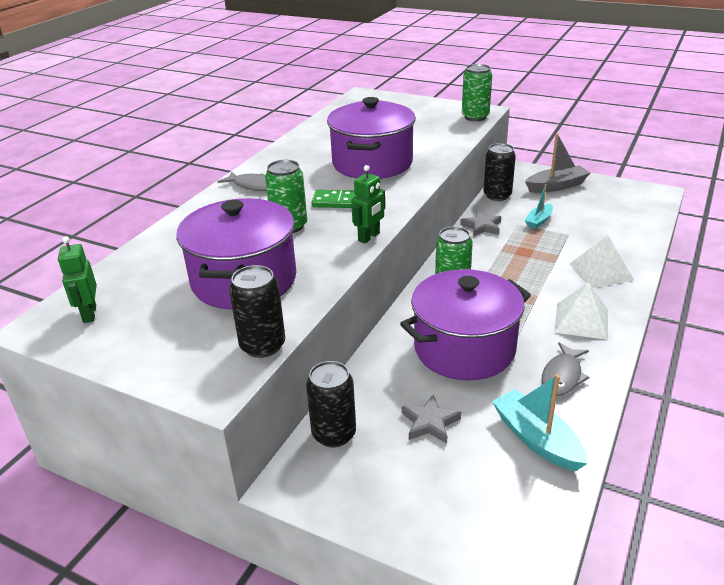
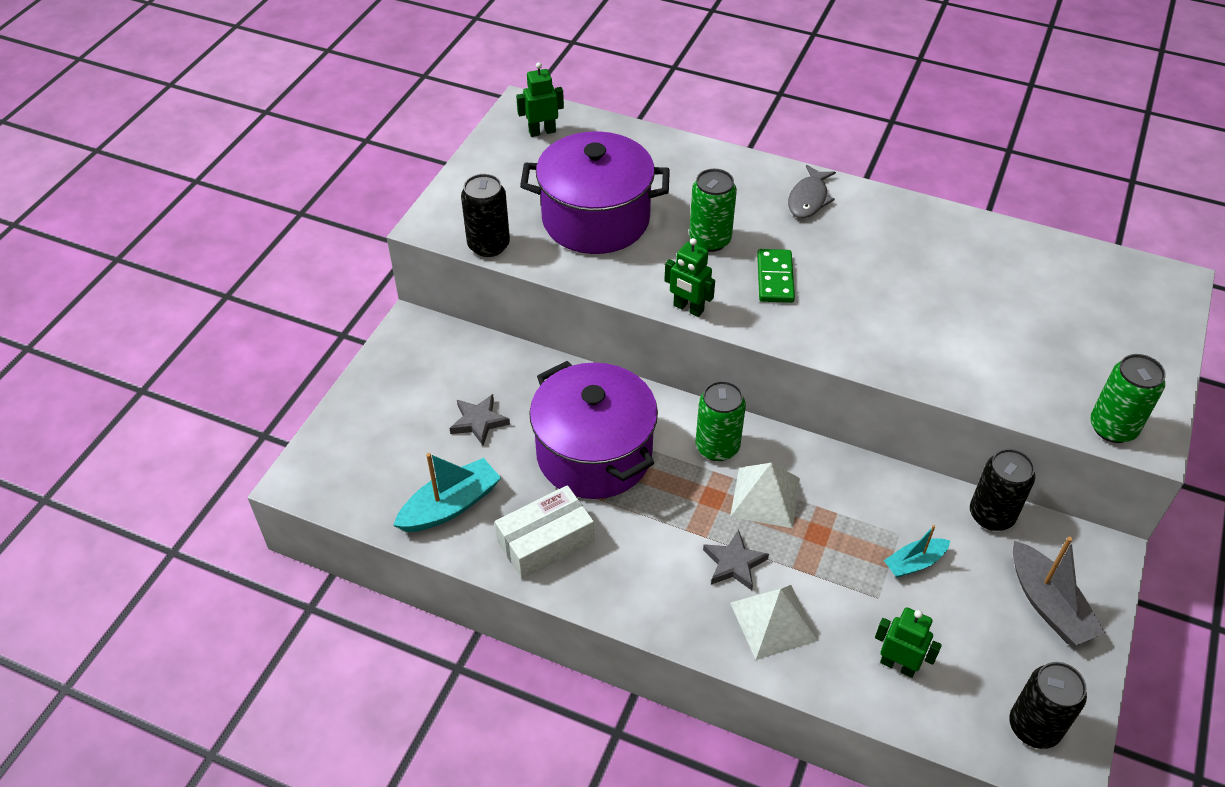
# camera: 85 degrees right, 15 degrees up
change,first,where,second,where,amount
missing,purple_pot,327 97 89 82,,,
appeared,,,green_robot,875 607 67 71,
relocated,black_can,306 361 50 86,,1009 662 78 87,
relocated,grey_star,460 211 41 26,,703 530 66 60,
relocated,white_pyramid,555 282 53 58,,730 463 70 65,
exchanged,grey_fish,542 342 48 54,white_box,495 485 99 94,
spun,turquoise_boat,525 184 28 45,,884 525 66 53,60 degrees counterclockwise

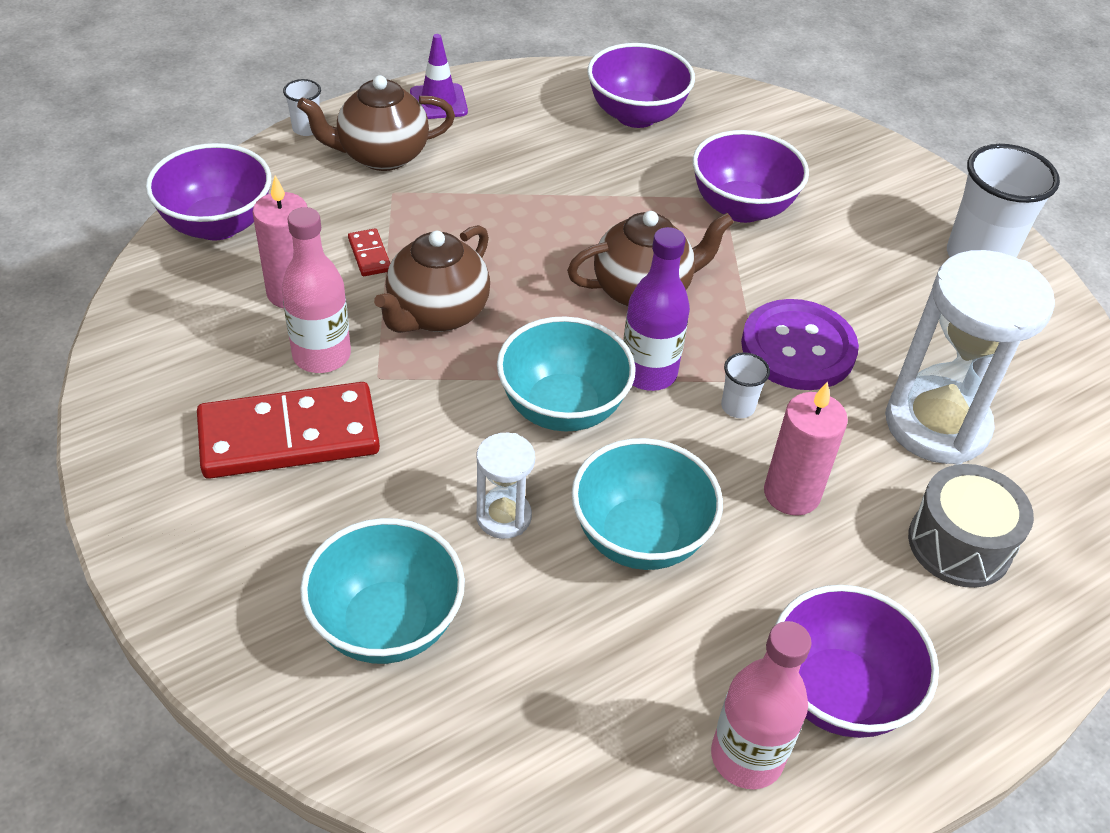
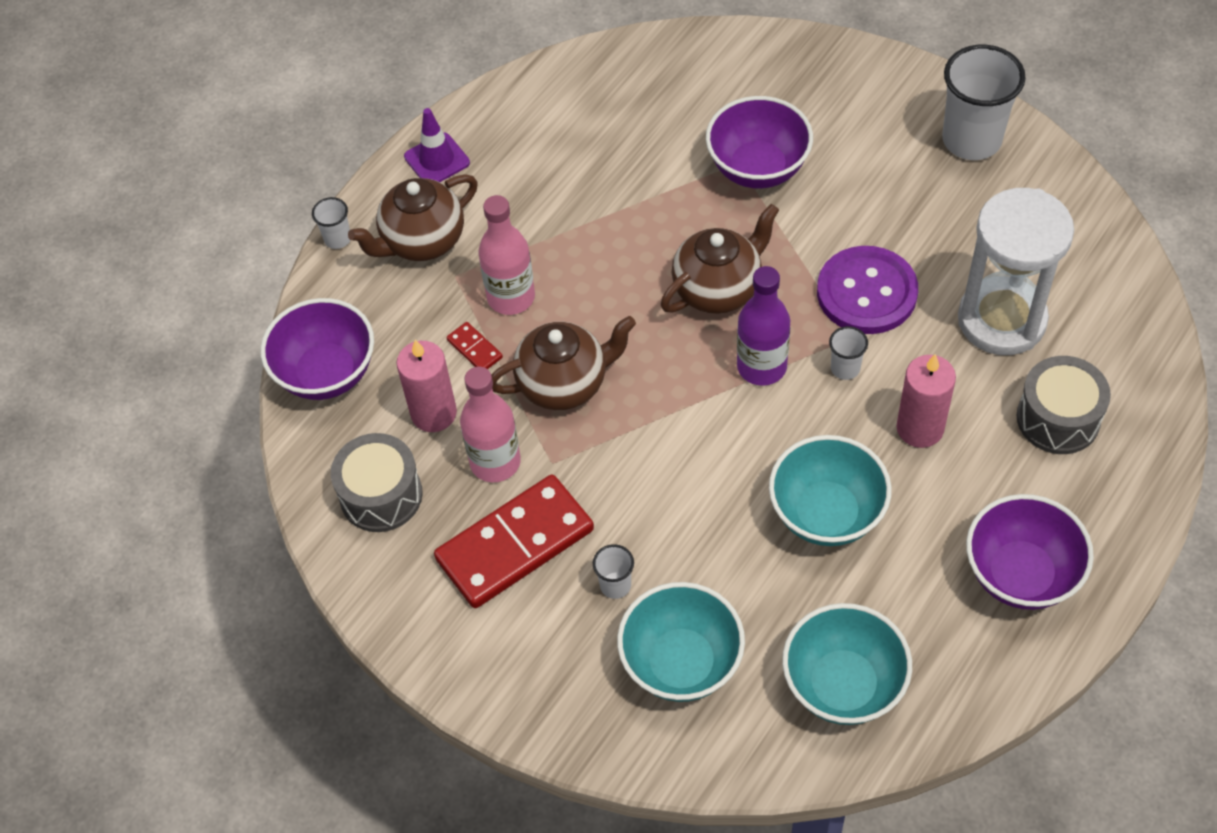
# camera: 15 degrees left, 10 degrees up
change,first,where,second,where,amount
missing,white_hourglass,476 433 59 106,,,
missing,purple_bowl,587 43 108 85,,,
appeared,,,grey_drum,331 433 92 99,
appeared,,,white_cup,593 544 41 55,
relocated,turquoise_bowl,497 316 139 116,,782 603 130 122,
relocated,pink_bottle,711 621 101 168,,478 195 57 120,
spun,brown_teapot,374 225 116 108,,491 316 145 94,120 degrees counterclockwise

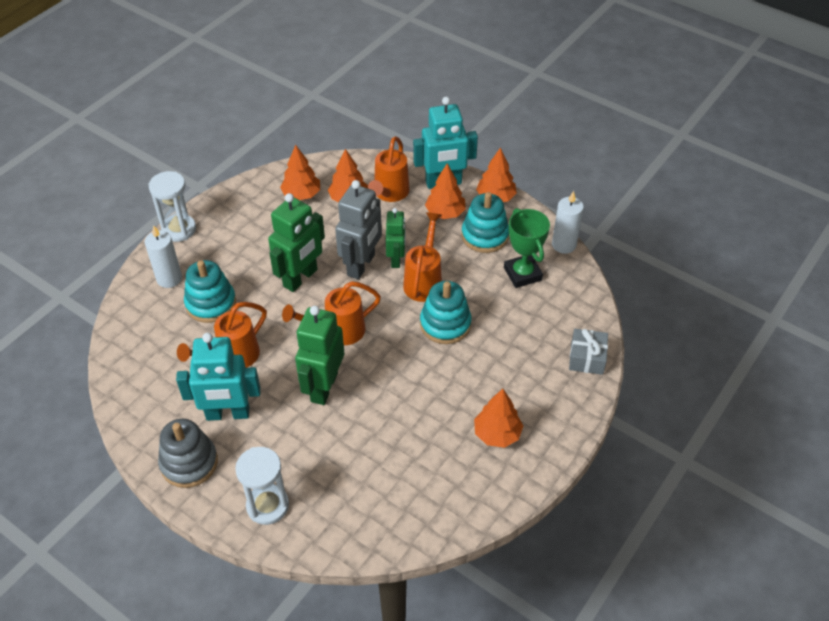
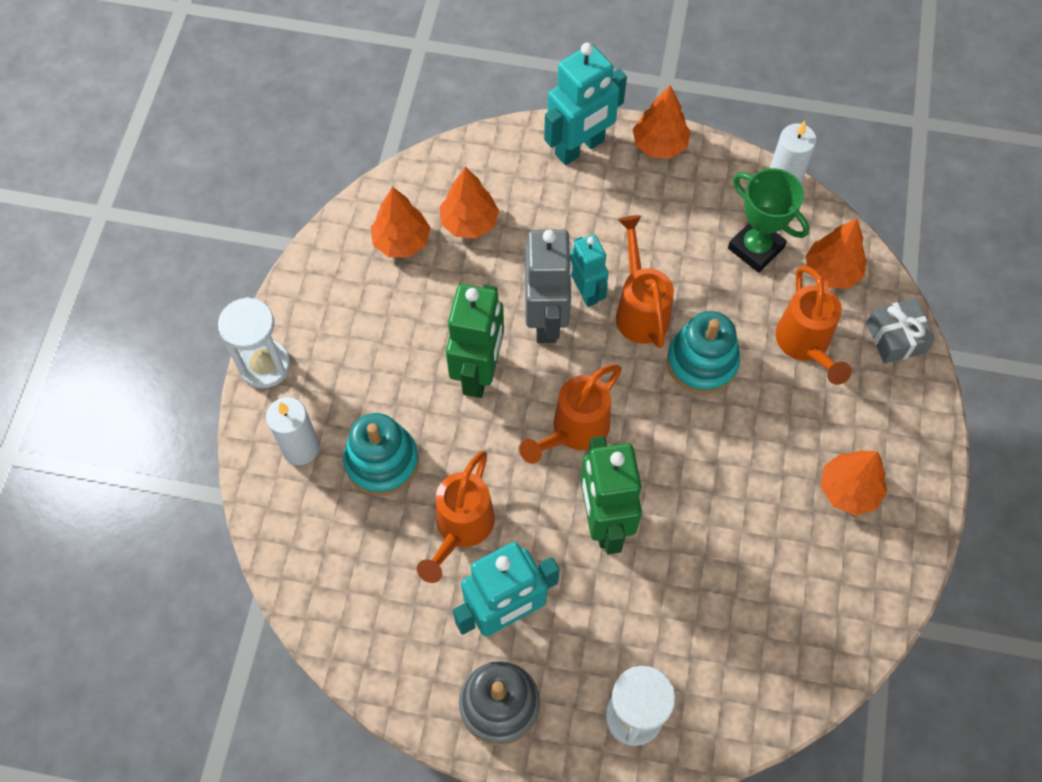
# camera: 25 degrees left, 15 degrees up
change,first,where,second,where,amount
missing,turquoise_stacking_toy,461 192 48 61,,,
relocated,orange_watering_can,368 136 42 66,,775 265 77 120,
relocated,orange_tree,425 164 41 55,,805 219 62 70,
colour,green_robot,386 208 20 60,turquoise_robot,570 235 39 72,

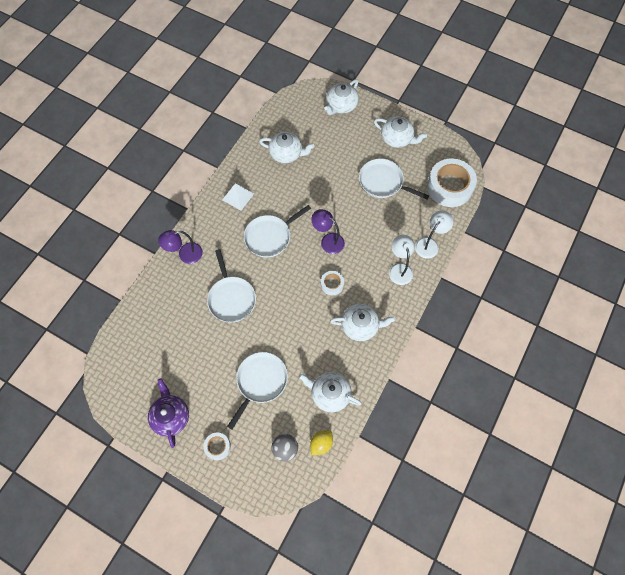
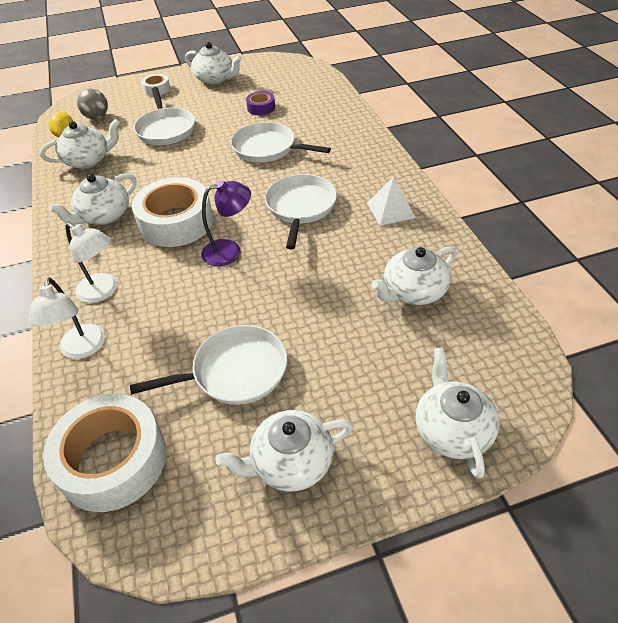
# camera: 135 degrees right, 20 degrees down
change,first,where,second,where,amount
missing,purple_lamp,158 230 45 34,,,
appeared,,,purple_tape,246 91 29 24,
colour,purple_teapot,148 378 41 70,white_teapot,185 42 57 43,
size,white_tape,321 271 23 24,,132 177 81 70,x2.10

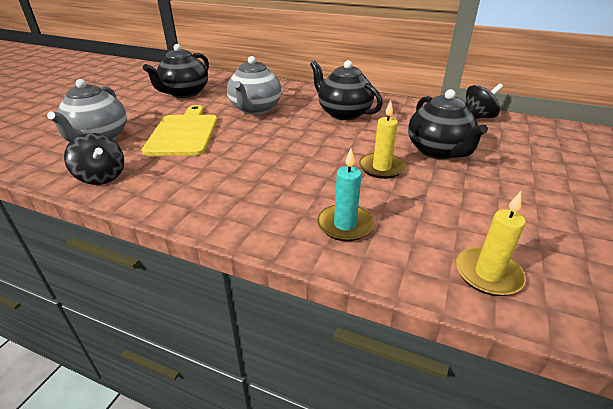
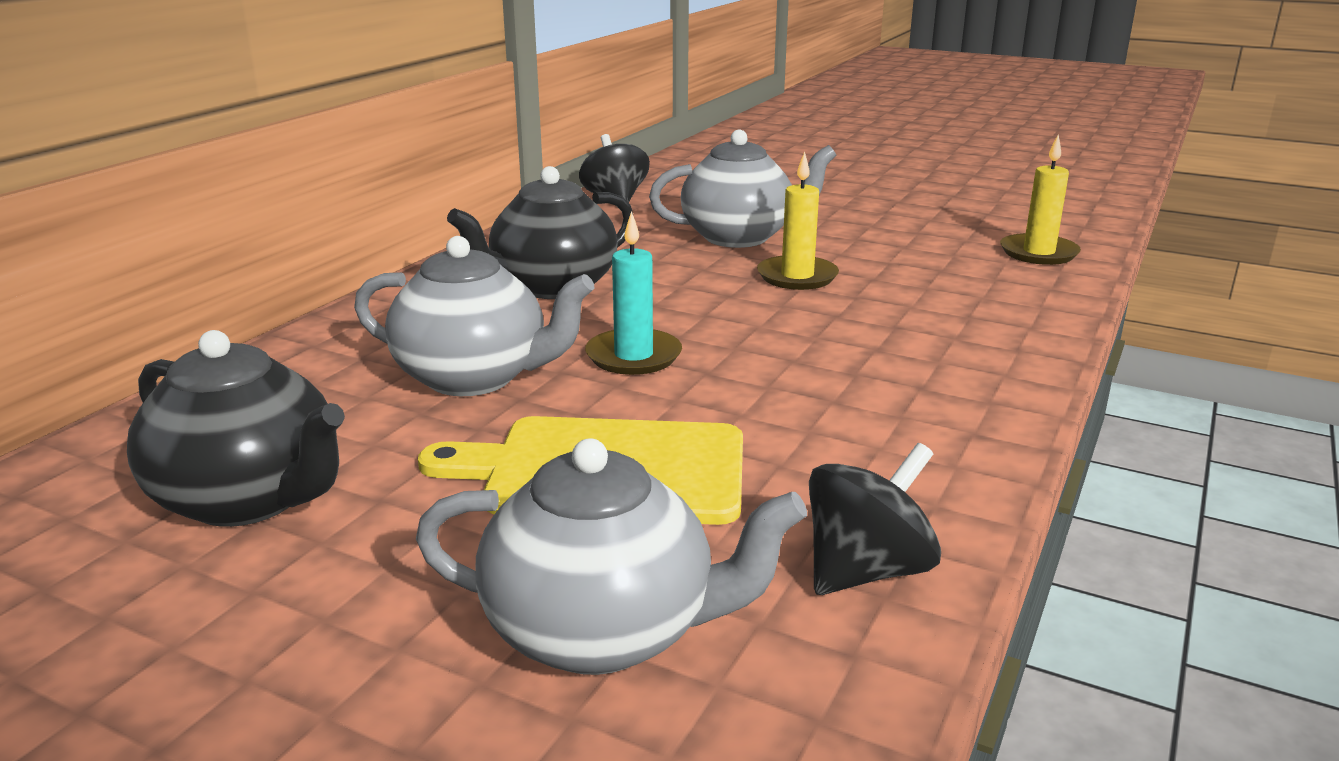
# camera: 85 degrees left, 10 degrees down
change,first,where,second,where,amount
relocated,turquoise_candle,317 149 57 92,,585 211 97 164,
colour,black_teapot,408 89 80 70,grey_teapot,649 130 187 118,

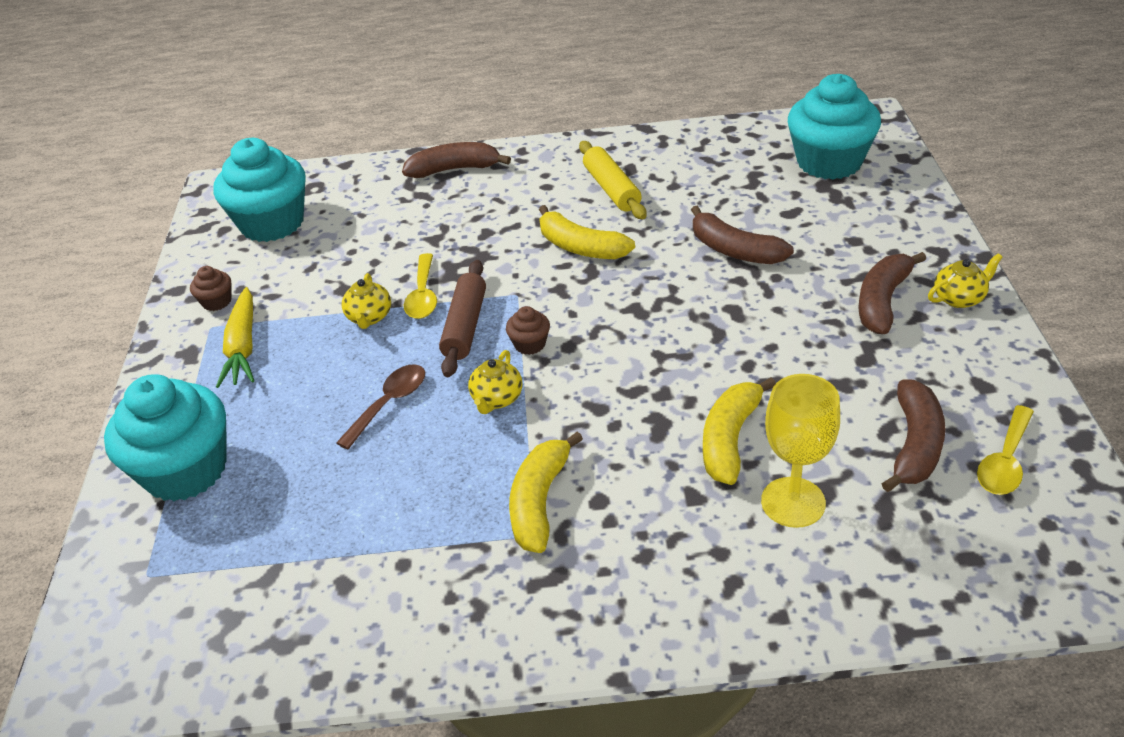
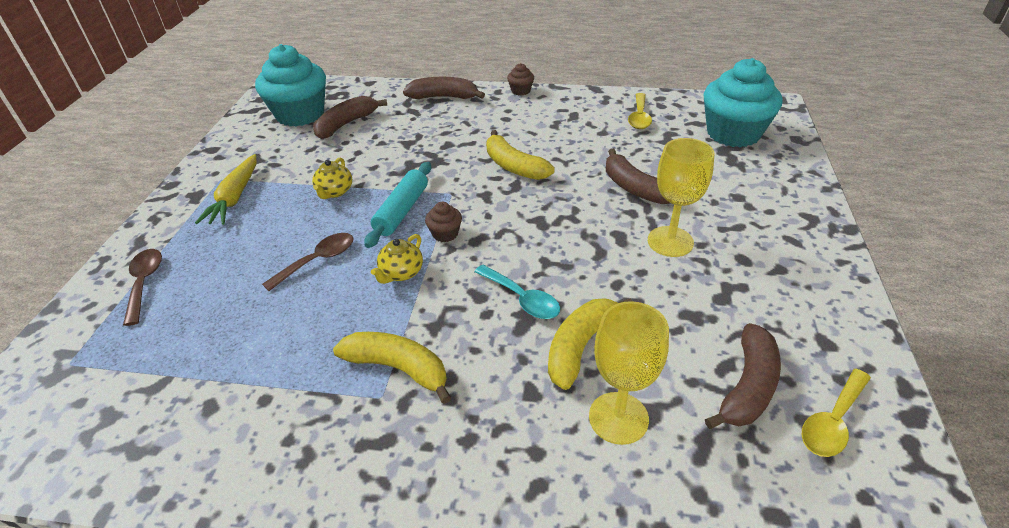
# camera: 10 degrees right, 0 degrees up
change,first,where,second,where,amount
missing,yellow_rolling_pin,579 141 68 79,,,
missing,yellow_teapot,928 253 75 55,,,
appeared,,,turquoise_spoon,474 265 86 54,
appeared,,,yellow_goblet,648 138 66 119,
relocated,brown_cupcake,190 266 41 45,,507 63 27 32,
relocated,yellow_spoon,404 253 33 66,,628 93 24 36,
relocated,brown_banana,858 252 68 82,,313 96 75 43,
exchanged,turquoise_cupcake,104 374 122 127,brown_spoon,123 249 39 77,
colour,brown_rolling_pin,439 260 47 117,turquoise_rolling_pin,364 162 67 86,
spun,yellow_banana,509 431 74 122,,333 332 118 72,90 degrees clockwise

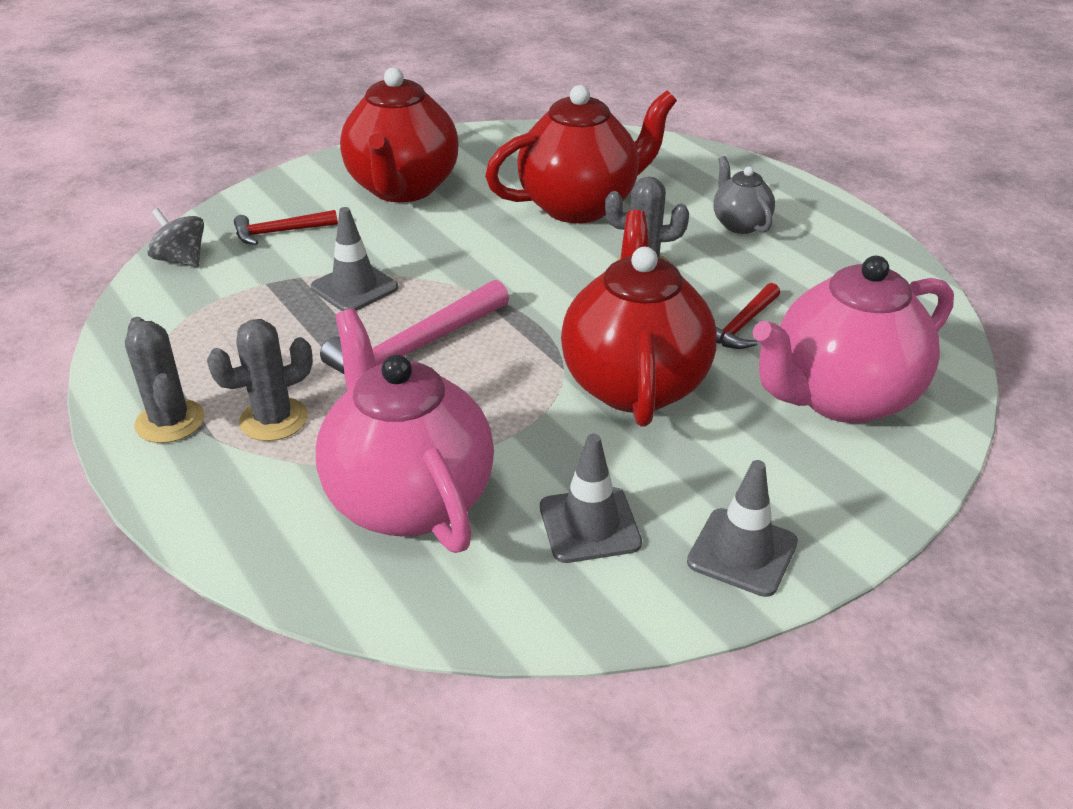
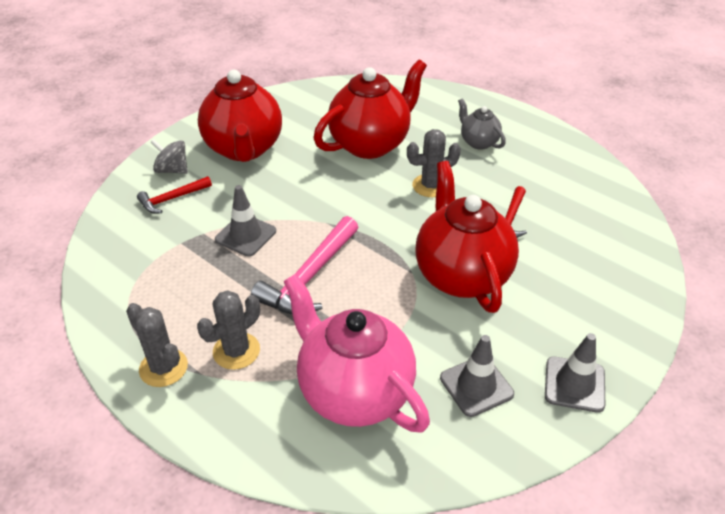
# camera: 15 degrees left, 5 degrees up
change,first,where,second,where,amount
missing,pink_teapot,752 256 202 167,,,
relocated,grey_spinning_top,147 208 57 59,,150 139 38 35,

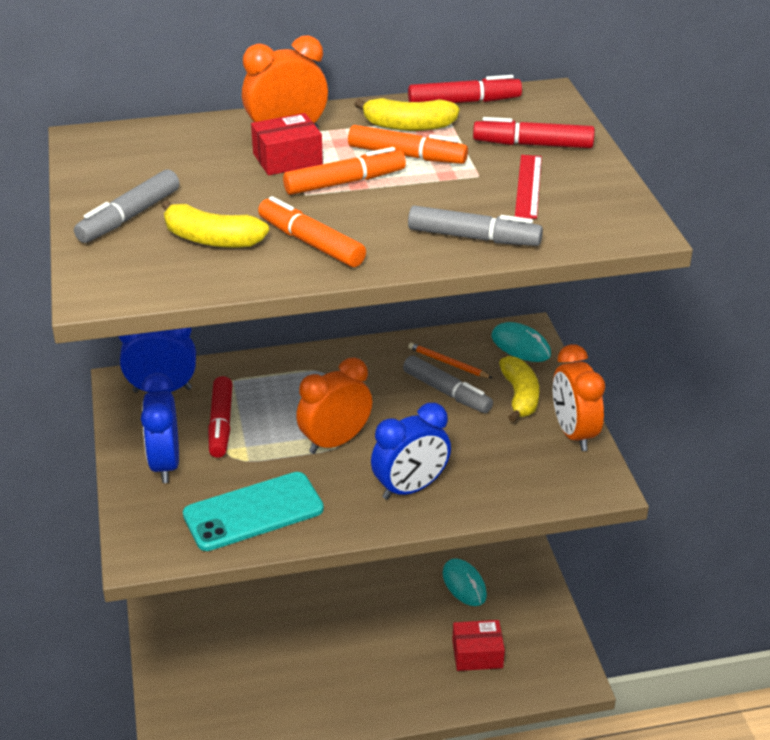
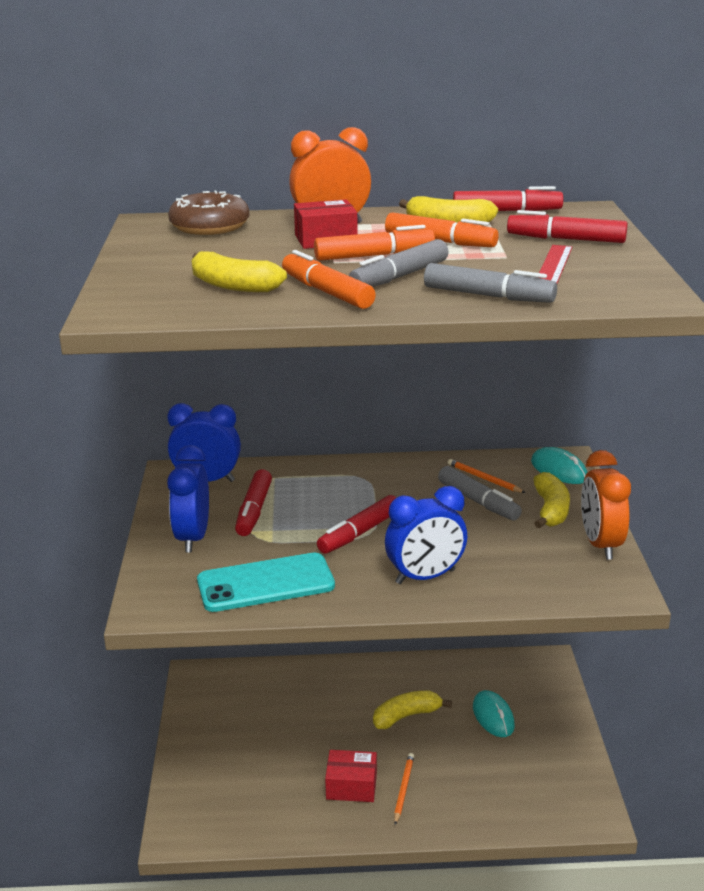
# camera: 10 degrees right, 10 degrees down
change,first,where,second,where,amount
appeared,,,brown_donut,168 191 81 44,
appeared,,,yellow_banana,373 691 79 38,
appeared,,,orange_pencil,394 753 20 72,
relocated,grey_marker,74 169 106 74,,349 239 100 48,
relocated,red_box,452 620 53 51,,325 750 52 52,
exchanged,orange_clock,296 358 76 96,red_marker,317 495 79 59,

